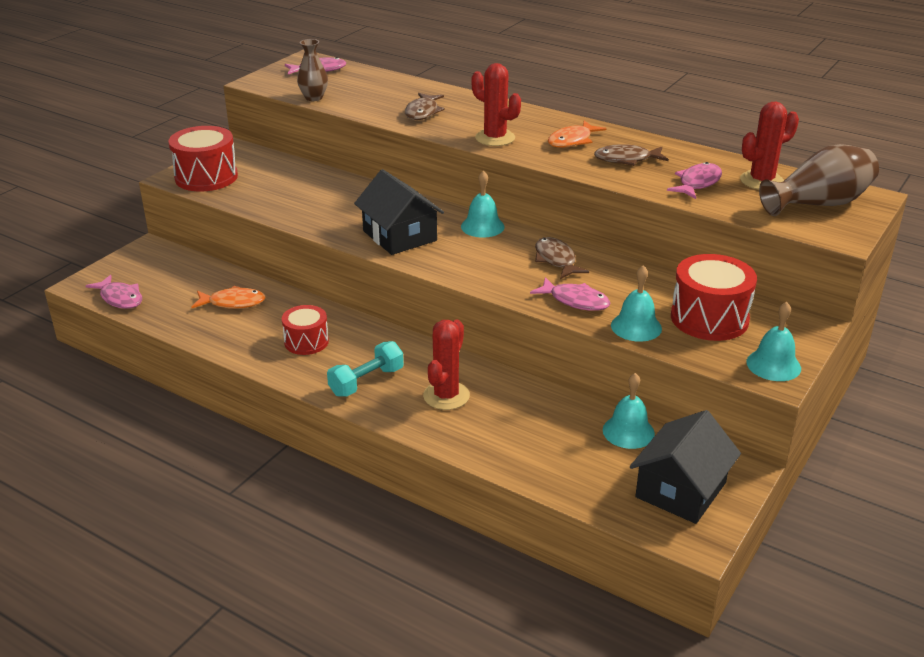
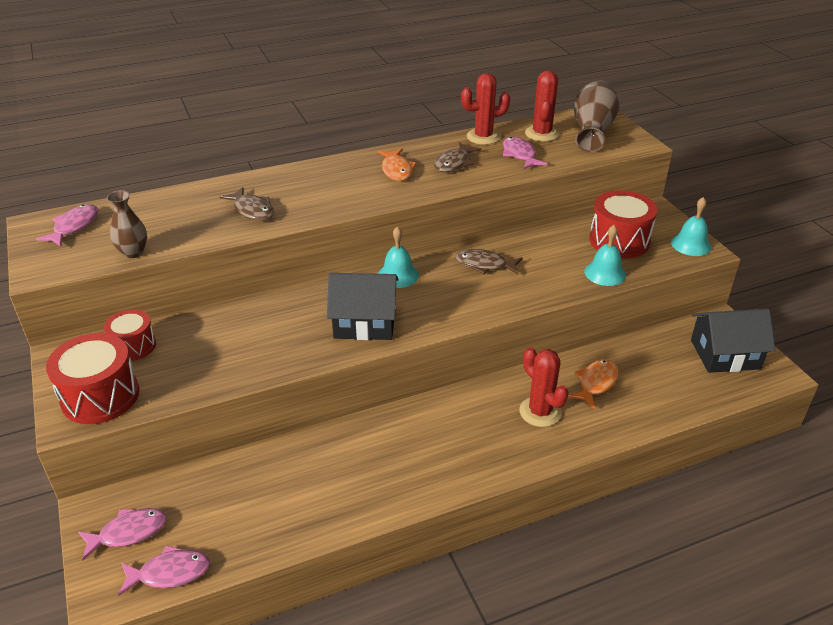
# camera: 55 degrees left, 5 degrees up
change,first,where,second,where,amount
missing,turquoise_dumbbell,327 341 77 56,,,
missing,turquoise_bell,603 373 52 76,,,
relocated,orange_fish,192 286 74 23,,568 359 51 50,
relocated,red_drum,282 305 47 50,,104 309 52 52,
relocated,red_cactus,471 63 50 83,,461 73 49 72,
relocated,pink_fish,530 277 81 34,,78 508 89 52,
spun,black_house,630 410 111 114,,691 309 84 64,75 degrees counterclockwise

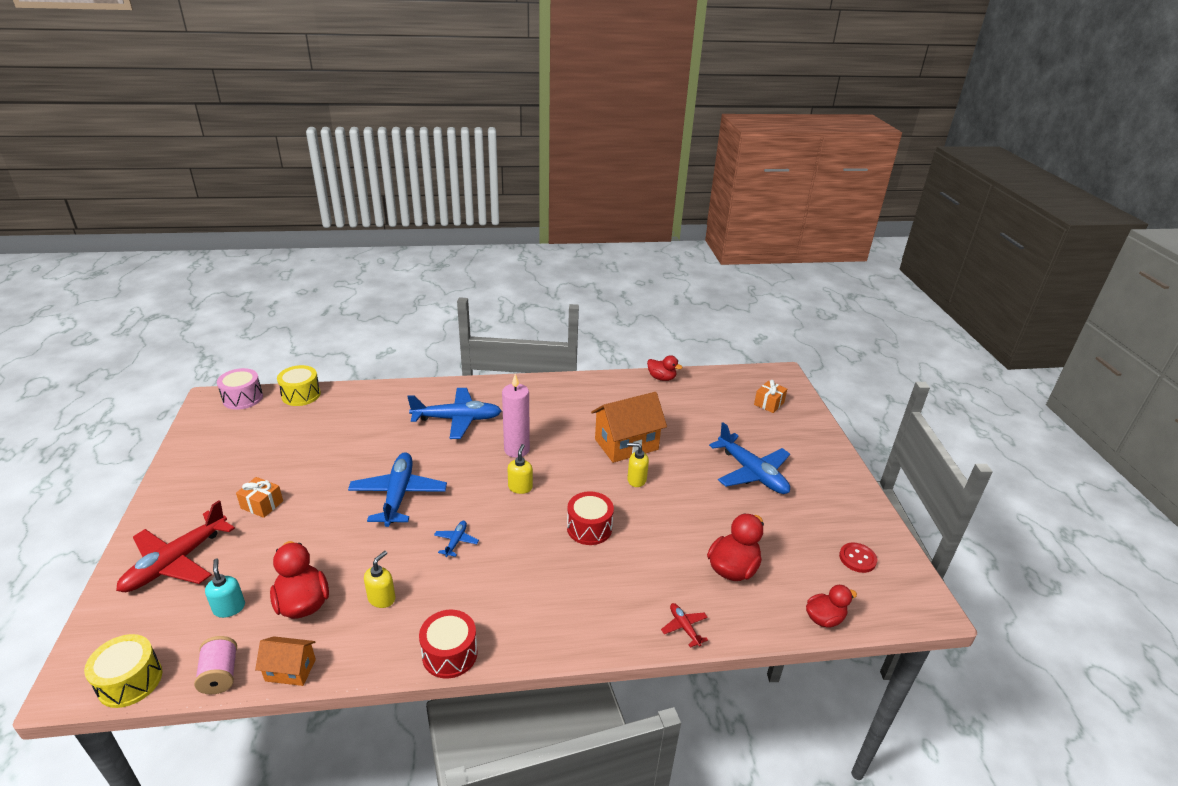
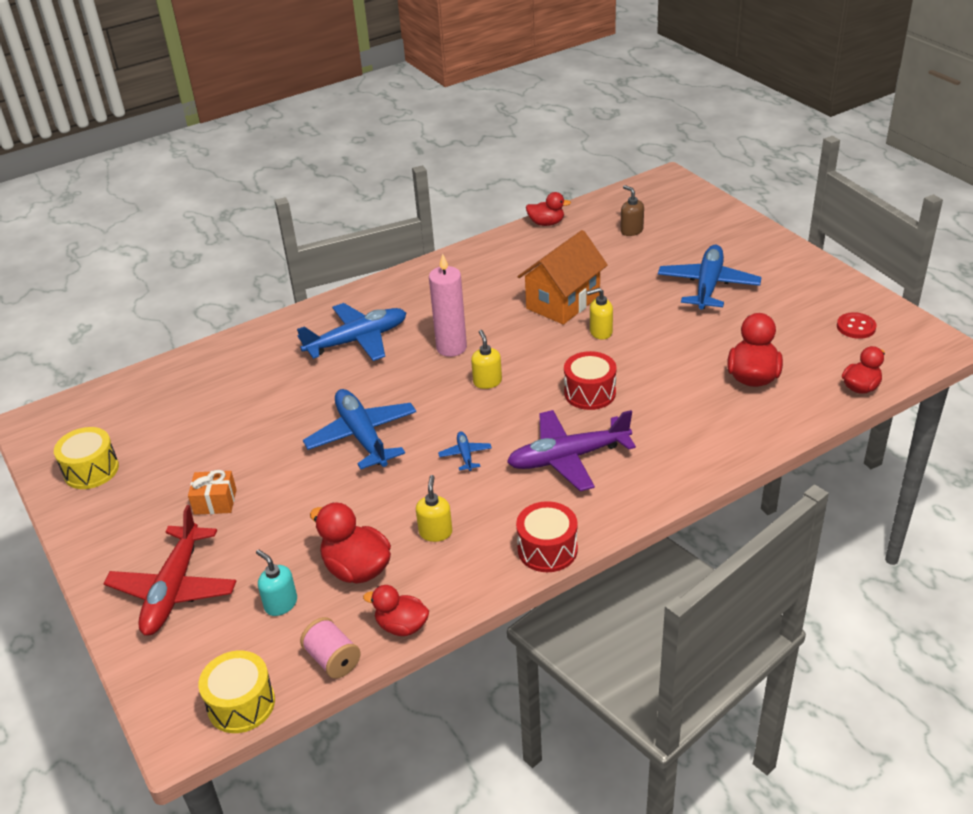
# camera: 20 degrees left, 5 degrees up
change,first,where,second,where,amount
missing,pink_drum,217 368 46 42,,,
missing,red_plane,661 603 47 45,,,
missing,orange_gift,754 380 33 33,,,
appeared,,,purple_plane,507 410 129 81,
appeared,,,brown_soap_dispenser,620 185 24 51,
relocated,yellow_drum,277 365 44 41,,54 427 65 62,
exchanged,orange_house,255 636 61 50,red_duck,363 585 66 51,
spun,blue_plane,709 422 81 72,,658 245 104 65,105 degrees counterclockwise

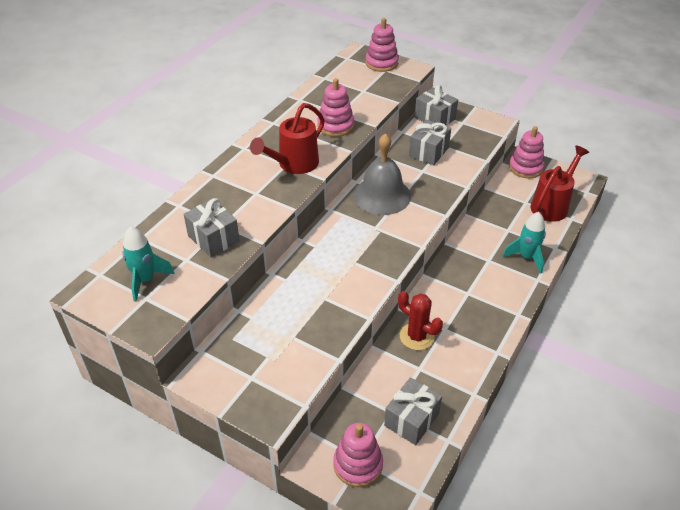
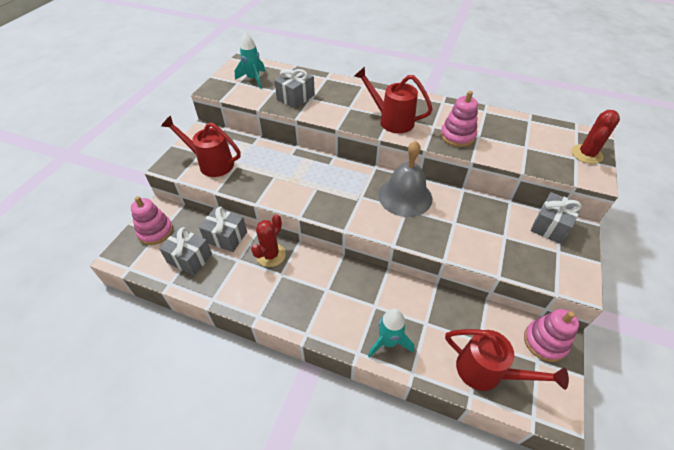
# camera: 80 degrees right, 5 degrees up
change,first,where,second,where,amount
appeared,,,red_watering_can,161 116 80 61,
relocated,grey_gift,409 120 42 45,,199 207 48 45,
exchanged,pink_stacking_toy,365 18 34 54,red_cactus,572 110 48 54,

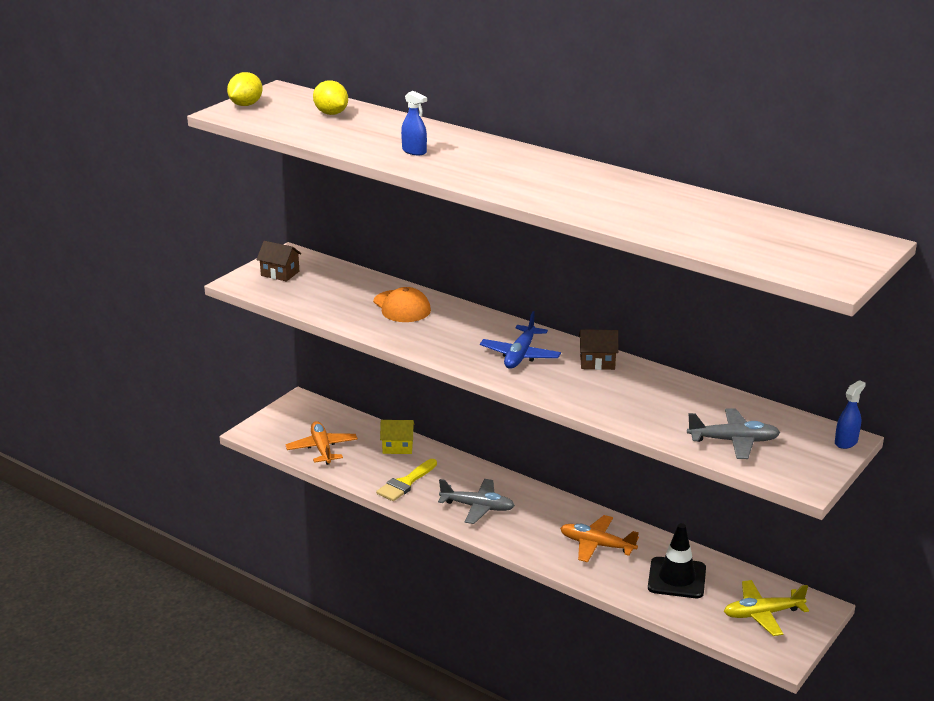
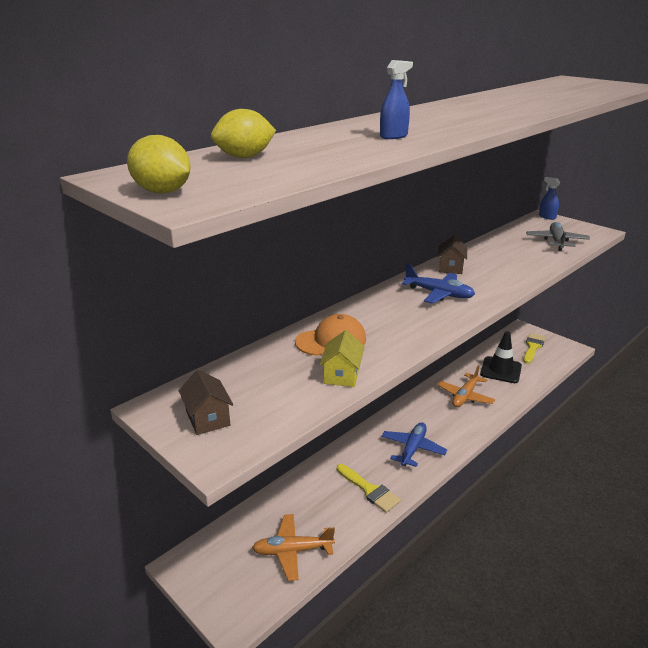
# camera: 80 degrees left, 0 degrees up
change,first,where,second,where,amount
relocated,yellow_house,380 420 34 34,,319 330 46 57,
exchanged,yellow_plane,724 580 85 56,yellow_brush,523 333 23 31,
colour,grey_plane,438 479 77 45,blue_plane,381 422 66 45,
spun,brown_house,256 241 45 41,,179 370 54 65,60 degrees counterclockwise

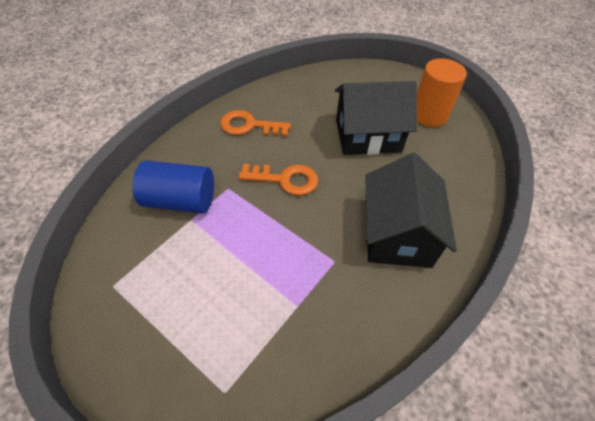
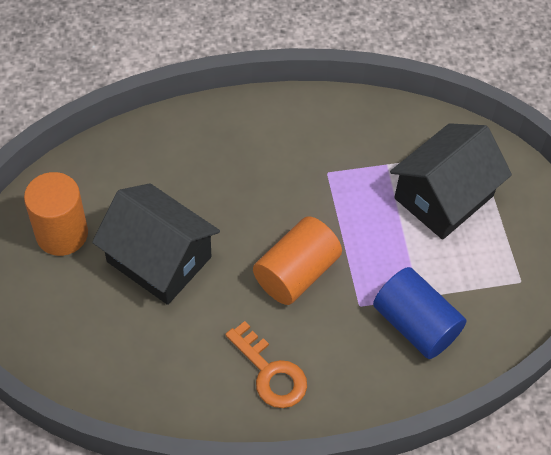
# camera: 140 degrees left, 5 degrees up
change,first,where,second,where,amount
relocated,black_house,366 153 91 115,,390 123 122 117,
exchanged,orange_key,239 164 79 32,orange_cylinder,253 216 89 89,

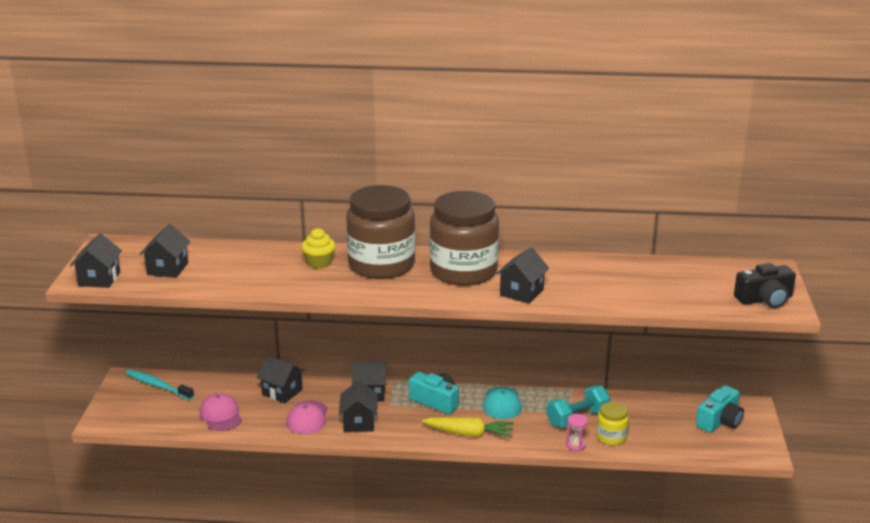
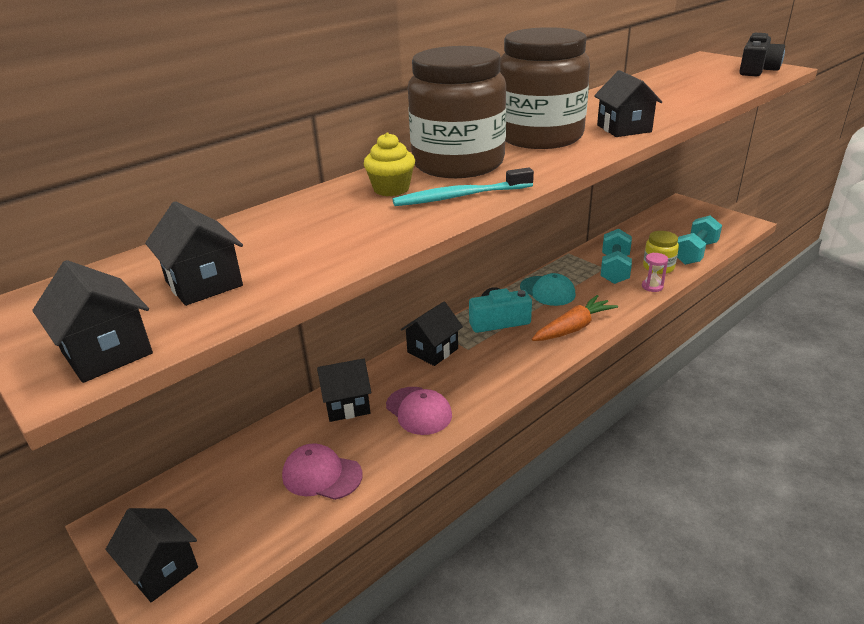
# camera: 45 degrees left, 5 degrees up
change,first,where,second,where,amount
missing,turquoise_camera,696 385 48 48,,,
appeared,,,turquoise_dumbbell,677 216 45 49,
relocated,turquoise_toothbrush,126 370 68 30,,392 167 142 39,
relocated,black_house,339 380 39 52,,105 508 93 94,
colour,yellow_carrot,422 417 92 21,orange_carrot,532 295 86 46,

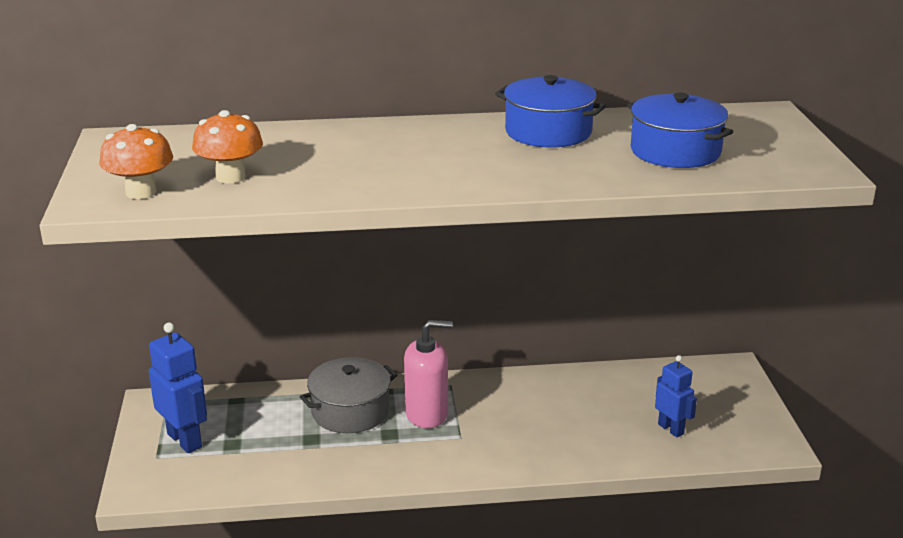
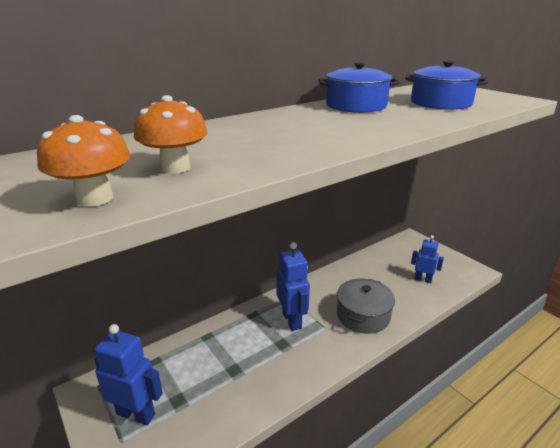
# camera: 30 degrees left, 0 degrees up
change,first,where,second,where,amount
relocated,grey_pot,300 357 98 76,,337 279 58 55,
exchanged,pink_soap_dispenser,404 320 49 108,blue_robot,276 242 34 89,

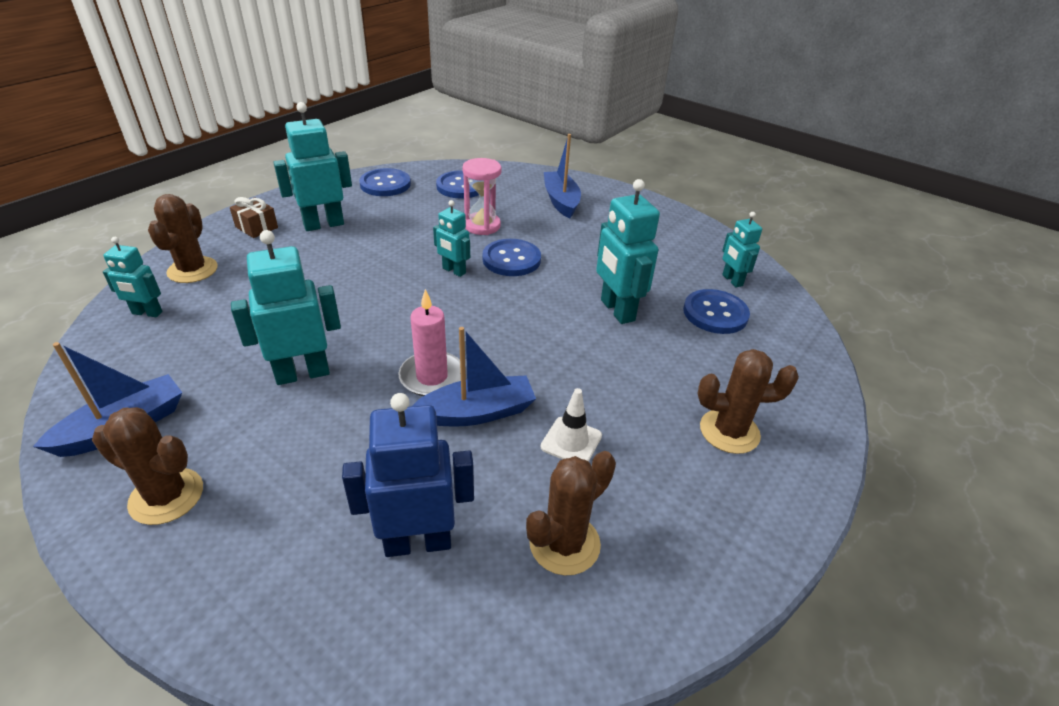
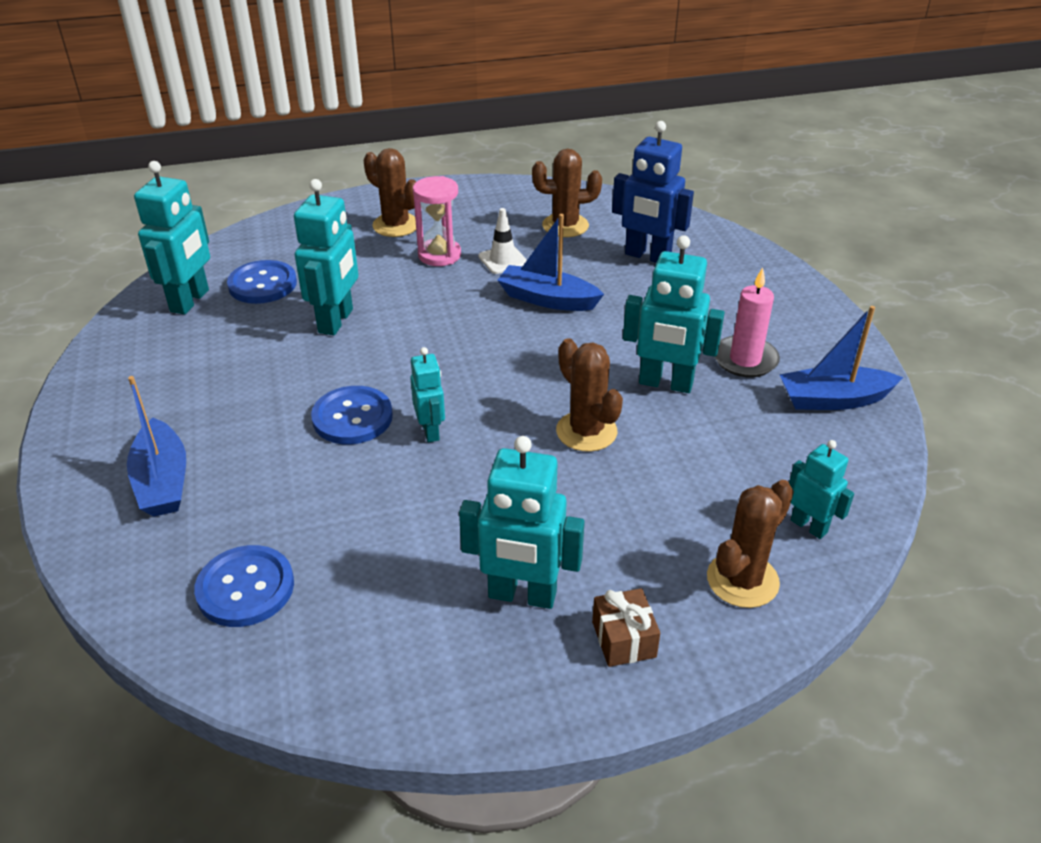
# camera: 140 degrees left, 0 degrees up
change,first,where,second,where,amount
missing,blue_button,359 168 52 28,,,
relocated,brown_cactus,92 407 111 118,,556 338 67 114,
relocated,pink_candle,398 289 63 107,,715 267 65 110,
relocated,pink_hourglass,462 158 39 77,,413 176 48 90,
spun,blue_boat,544 134 37 85,,127 376 59 141,45 degrees counterclockwise
size,turquoise_robot,722 212 40 76,,134 161 76 154,x1.70

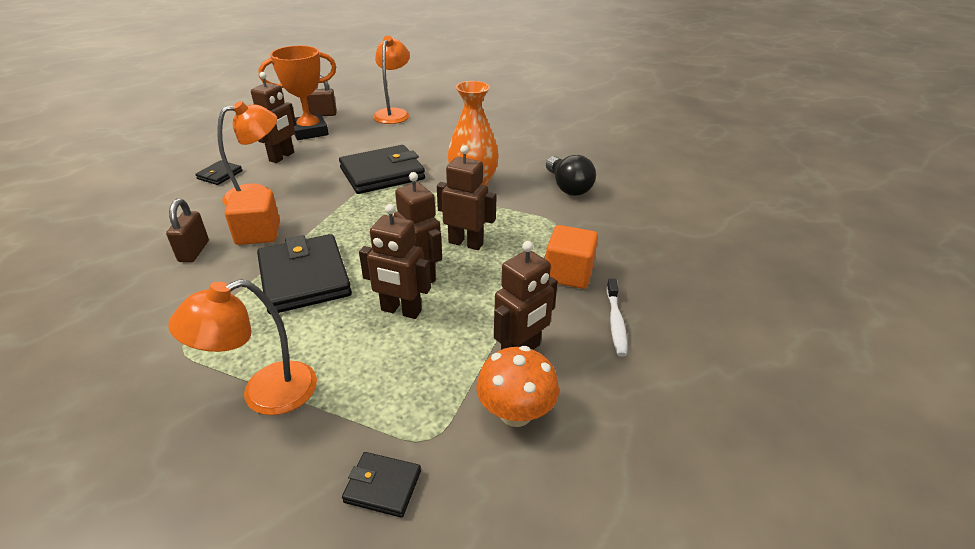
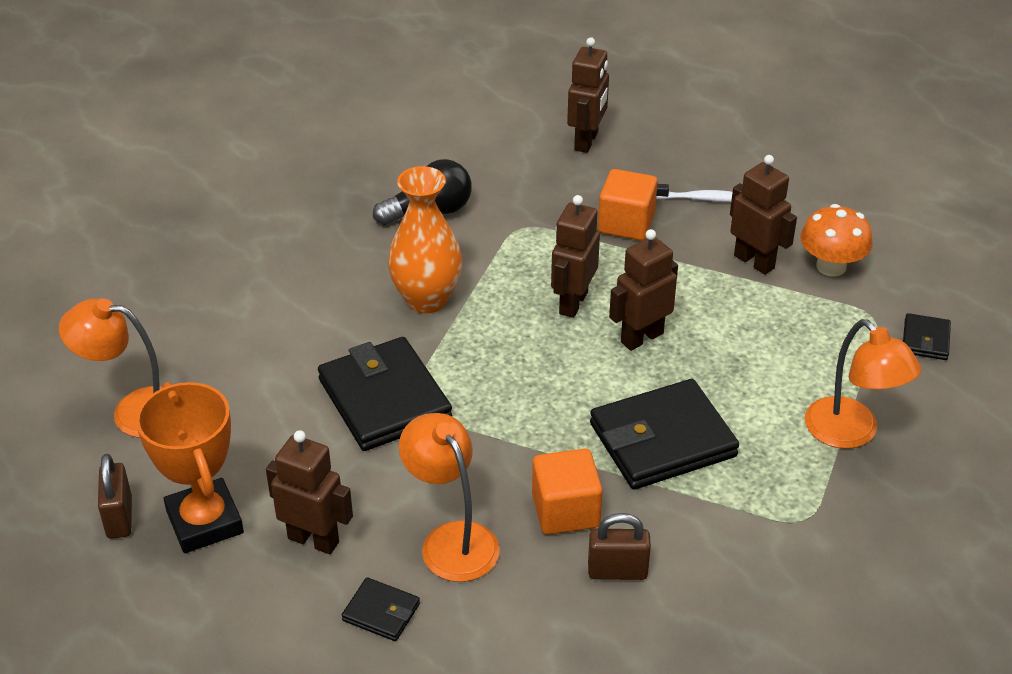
# camera: 90 degrees left, 5 degrees up
change,first,where,second,where,amount
relocated,brown_robot,359 204 72 115,,567 37 42 116,

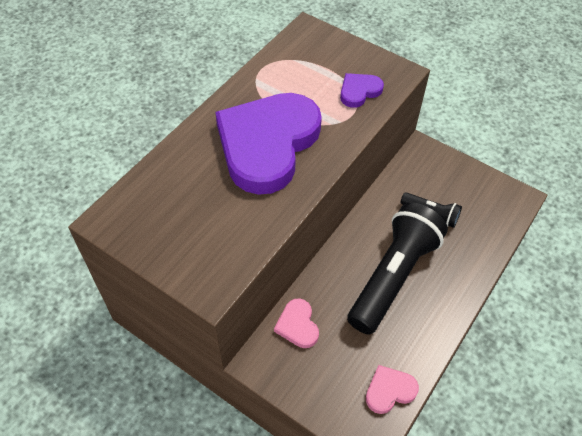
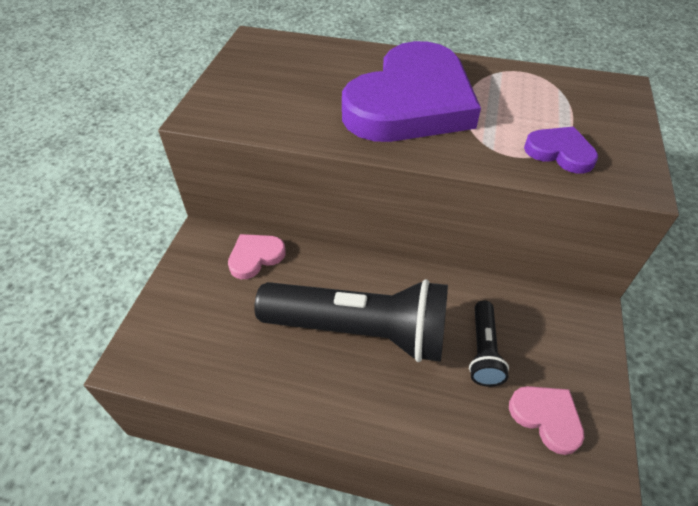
# camera: 70 degrees right, 5 degrees down
change,first,where,second,where,amount
relocated,pink_heart,366 365 53 49,,509 386 75 69,
spun,purple_heart,215 93 107 102,,342 41 139 101,120 degrees clockwise

